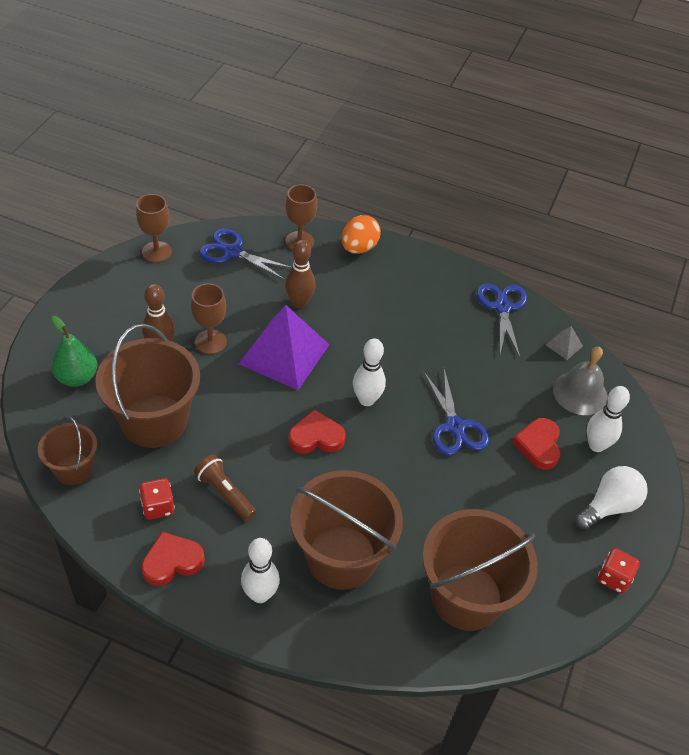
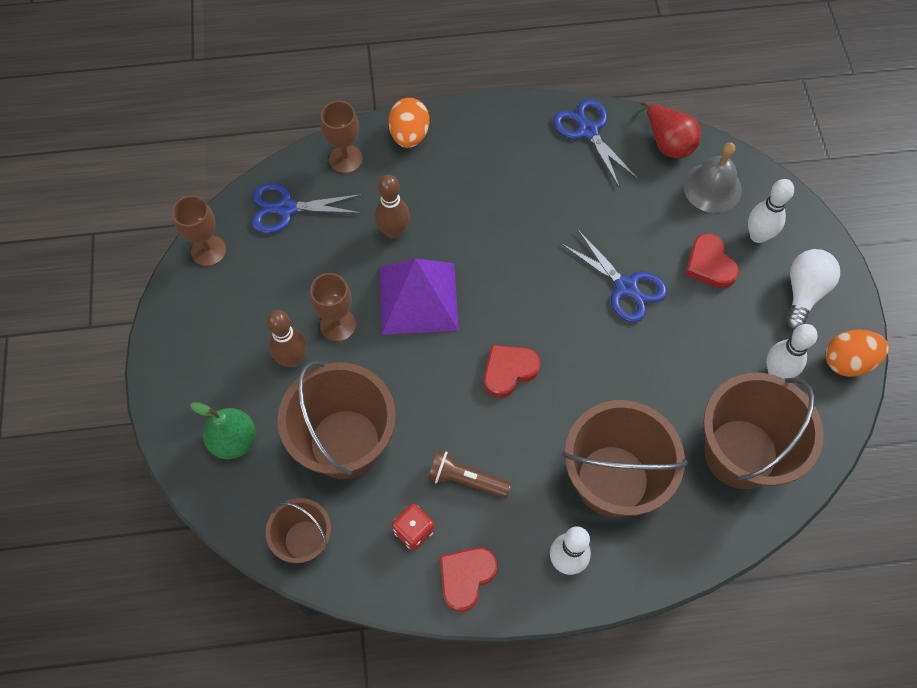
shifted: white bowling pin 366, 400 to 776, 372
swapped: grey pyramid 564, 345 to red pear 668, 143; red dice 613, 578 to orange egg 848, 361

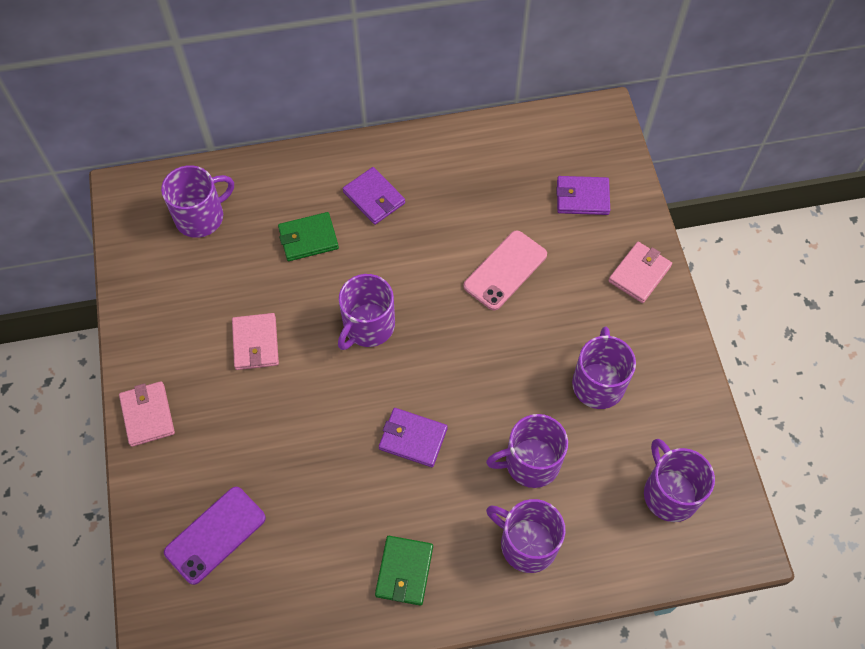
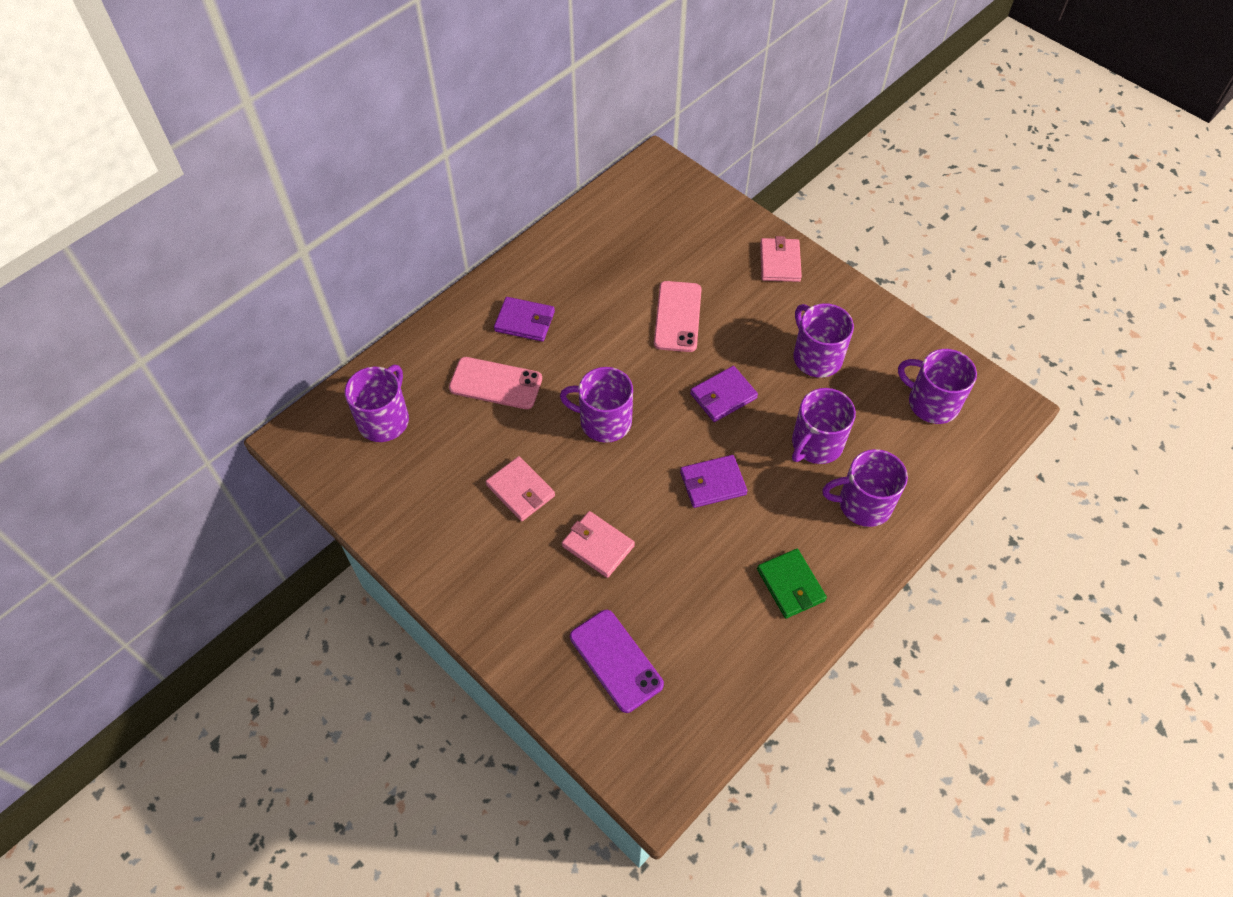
shifted: pink wallet 147, 415 to 598, 546; purple wallet 582, 197 to 723, 396
swapped: green wallet 308, 238 to pink phone 495, 383
rotated: purple phone 215, 535 = 616, 660 45 degrees counterclockwise; purple mug 368, 326 = 604, 421 105 degrees clockwise

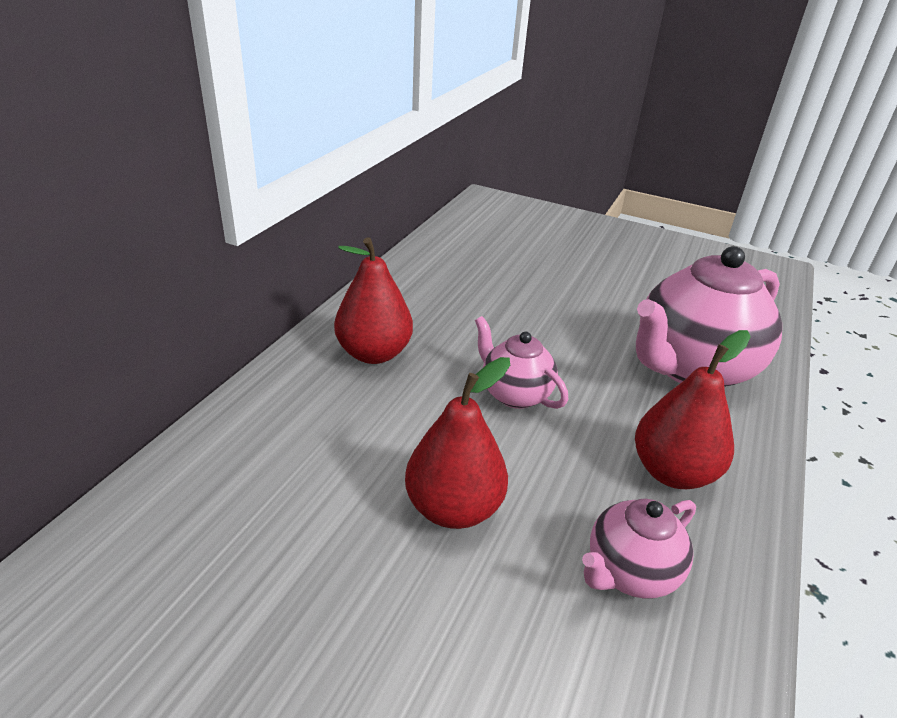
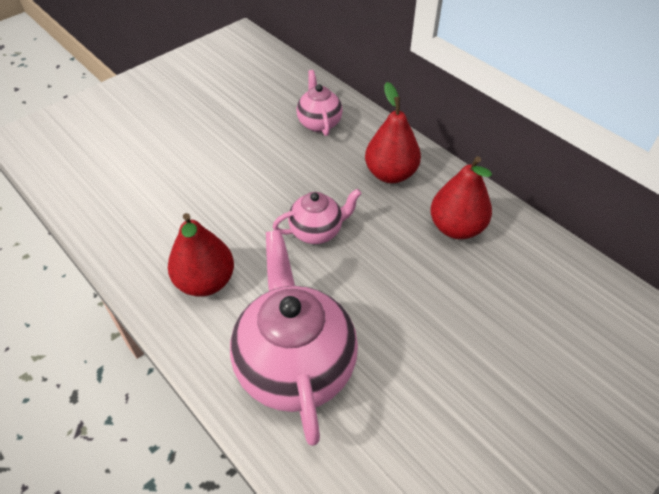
shifted: red pear 453, 508 to 456, 227; pink teapot 629, 572 to 319, 123

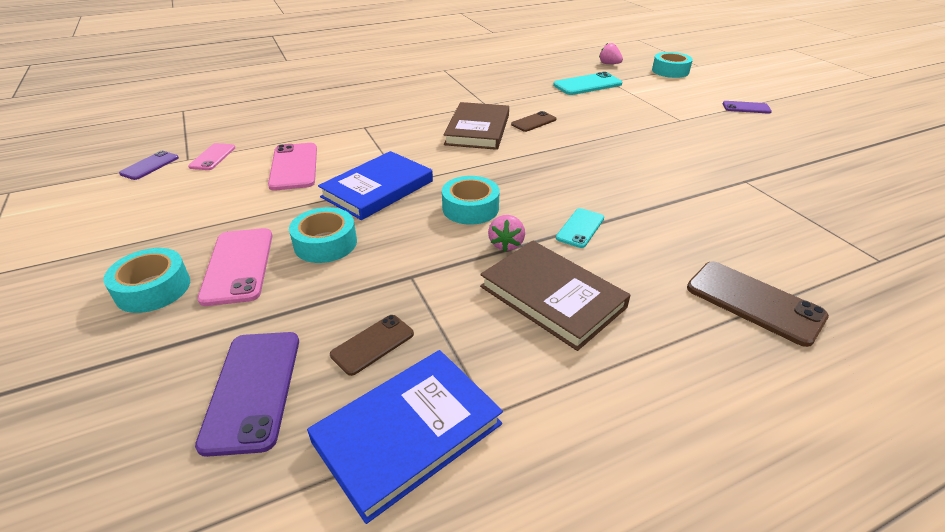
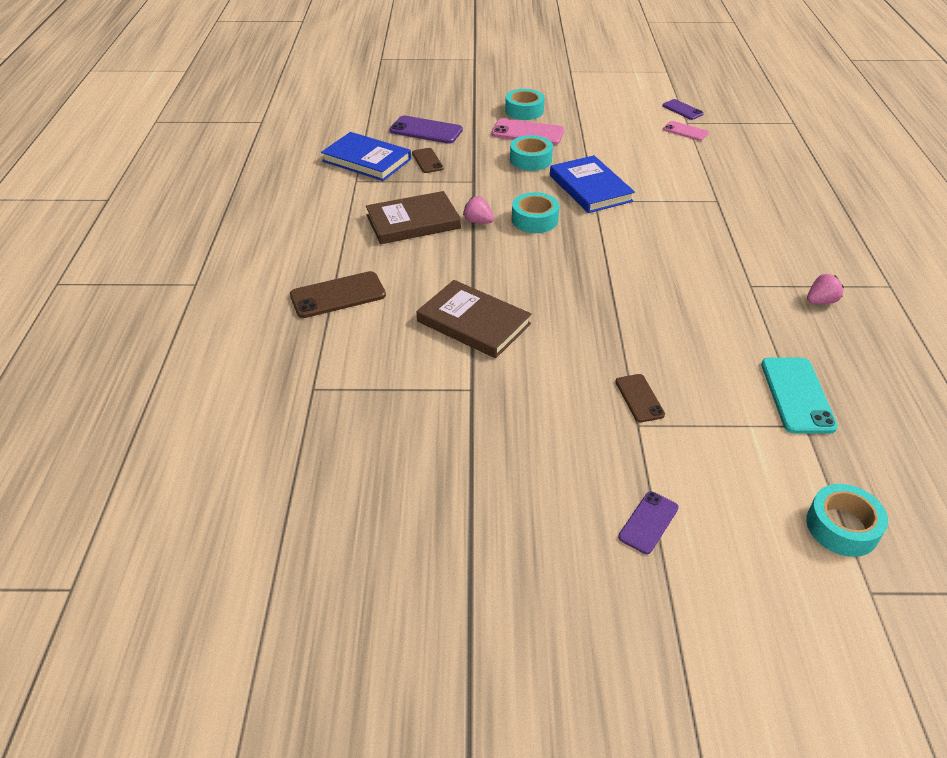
gone: pink phone 294, 167; turquoise phone 580, 228
shifted: brown book 478, 130 to 473, 323; brown phone 534, 122 to 639, 398; pink strawberry 609, 64 to 820, 301
rotated: blue book 407, 433 = 367, 160 45 degrees counterclockwise

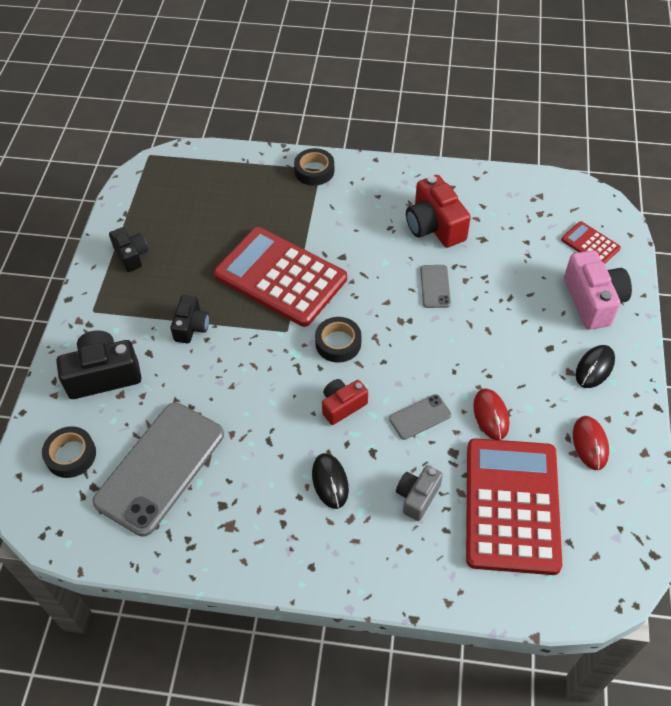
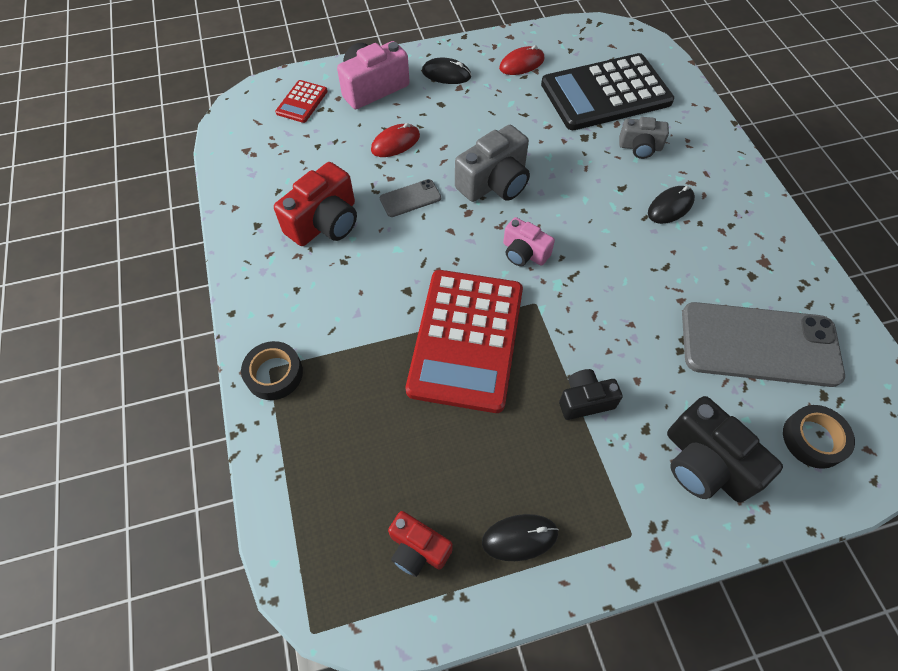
gone: grey phone 420, 417
new: grey camera 494, 182
shifted: red camera 342, 406 to 418, 549; red mouse 491, 415 to 395, 143
swapped: black camera 131, 255 to black mouse 519, 538; black tape 338, 343 to pink camera 524, 253
repainted: red calculator 511, 505 to black calculator 605, 93

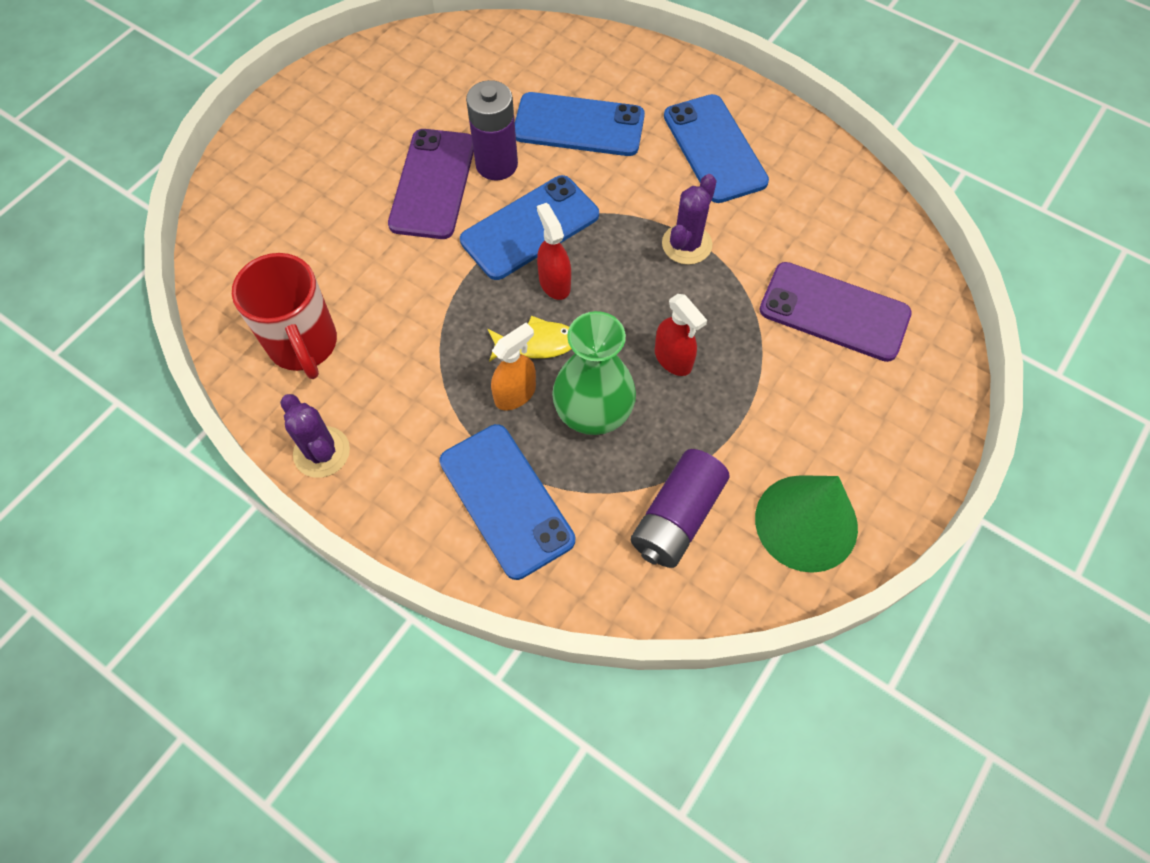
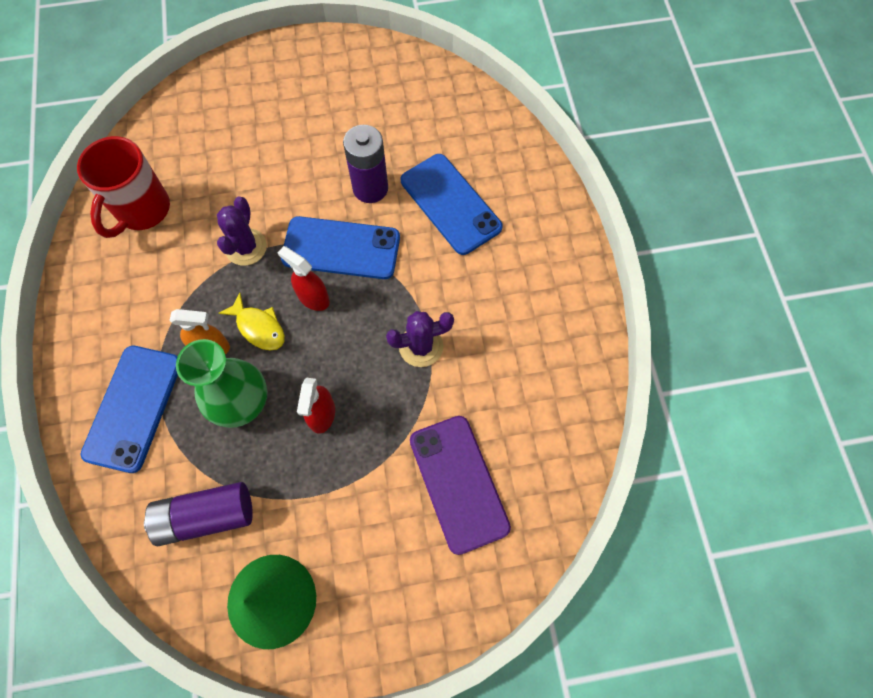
gone: purple phone 433, 184; blue phone 714, 149
shifted: purple cactus 321, 452 to 246, 247
rotated: red spray bottle 554, 283 = 313, 298 75 degrees counterclockwise

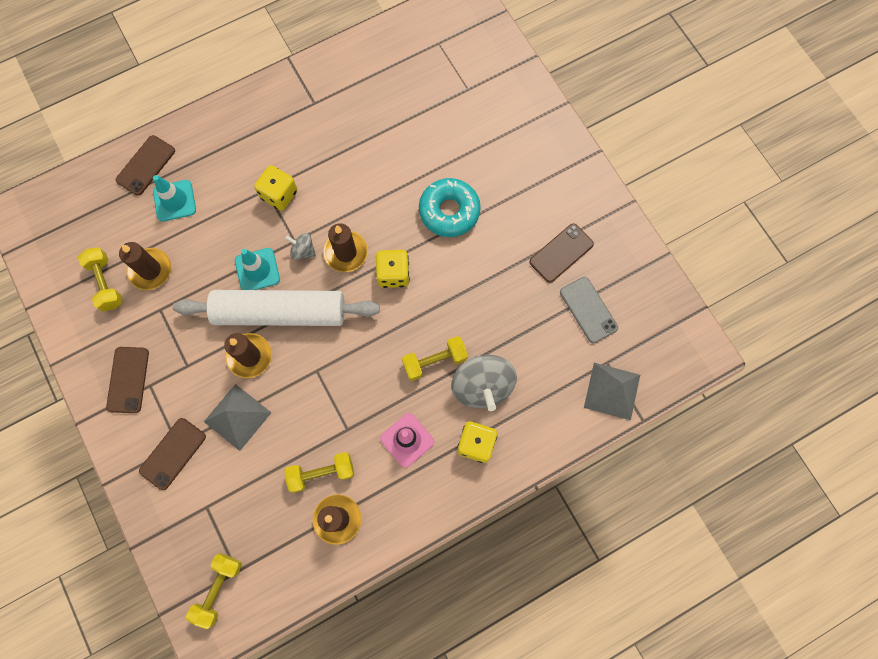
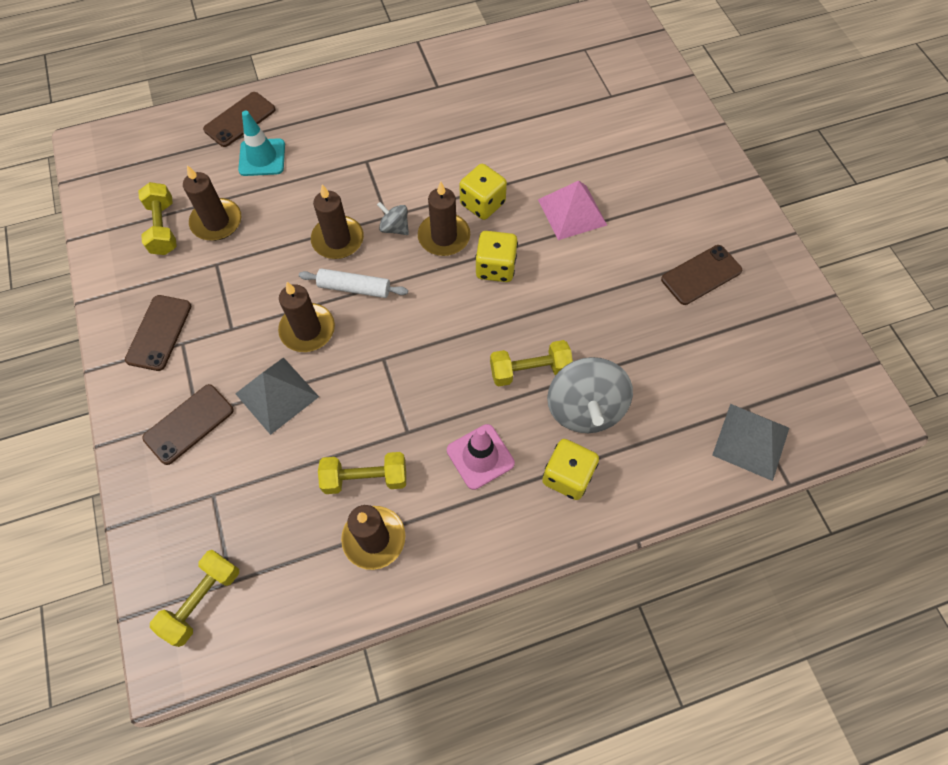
gone: grey phone 588, 310
shifted: yellow dice 279, 194 to 482, 204
swapped: turquoise traffic cone 257, 270 to brown candle 338, 240; turquoise donut 449, 211 to pink pyramid 572, 212
scaled: white rolling pin 280, 312 = 354, 288 x0.46

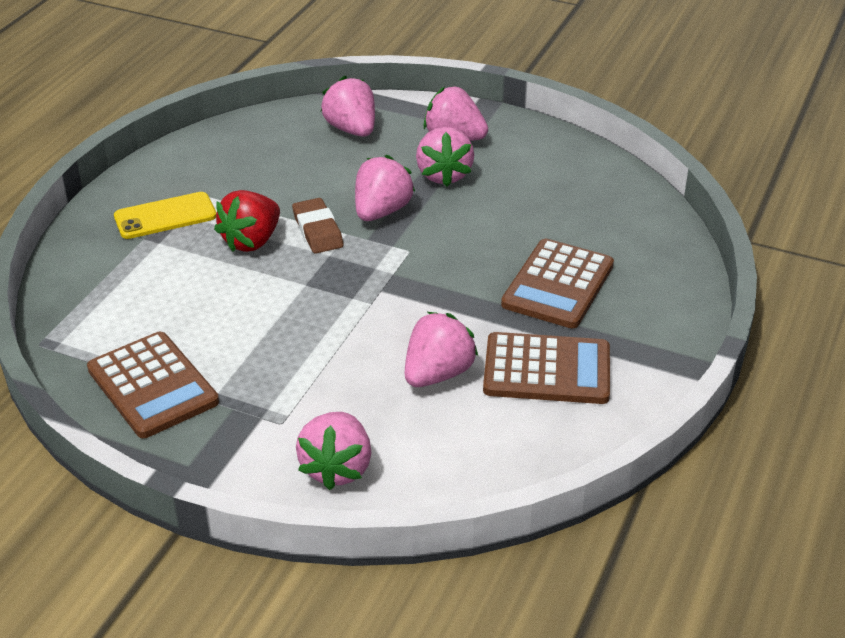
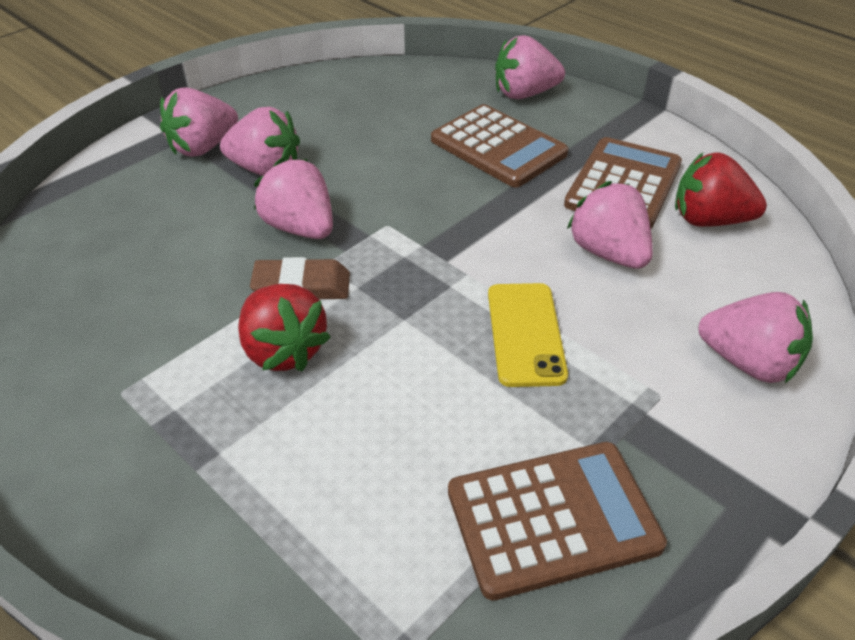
new: red strawberry 709, 220
shifted: yellow phone 165, 216 to 525, 334; pink strawberry 351, 129 to 524, 94

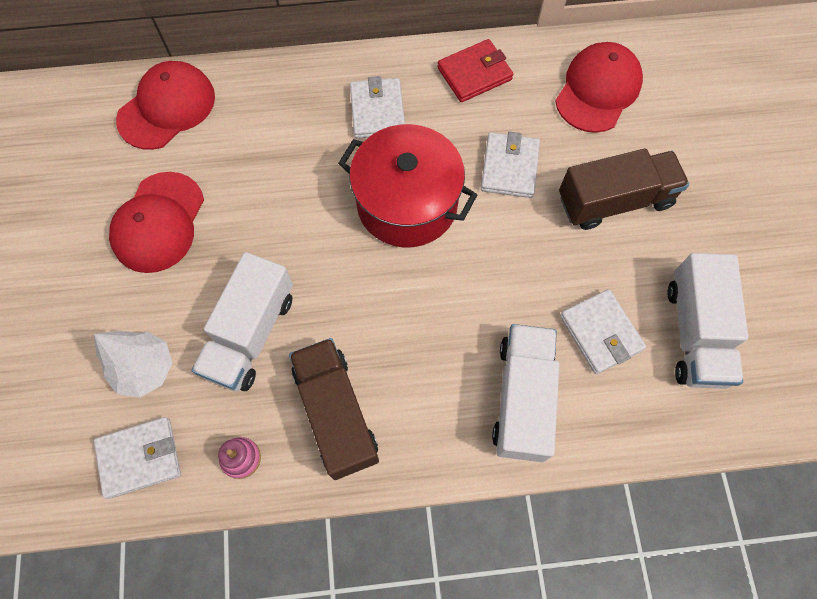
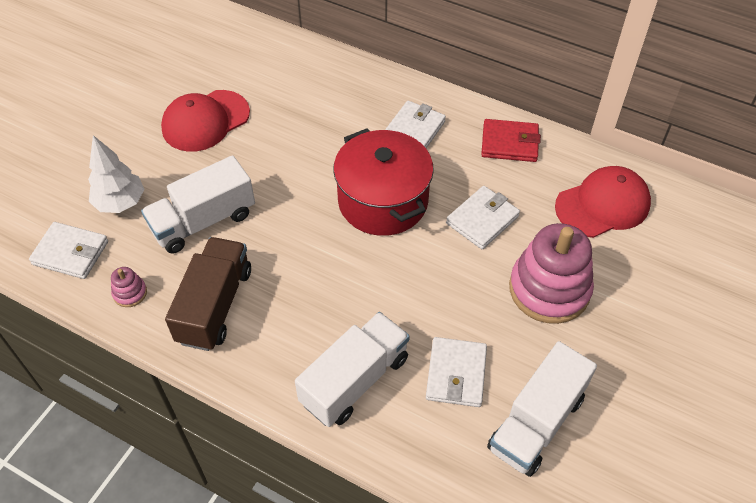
gone: red cap 167, 108
swapped: brown truck 615, 201 to pink stacking toy 549, 289

